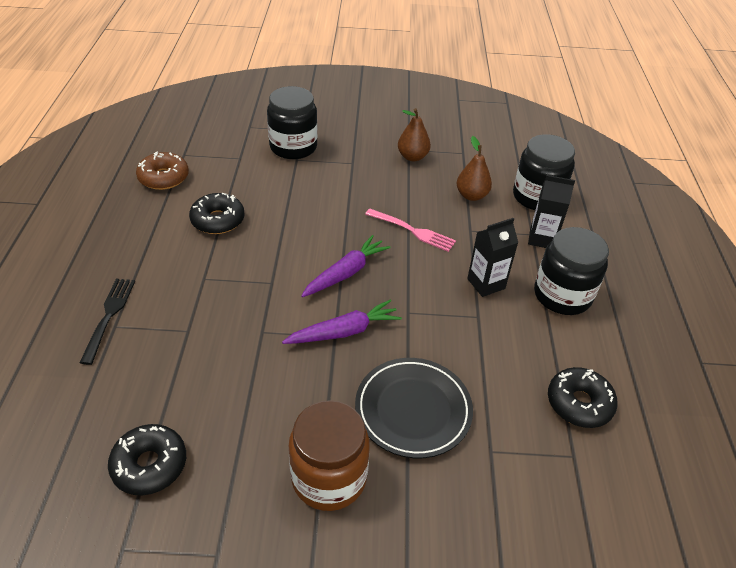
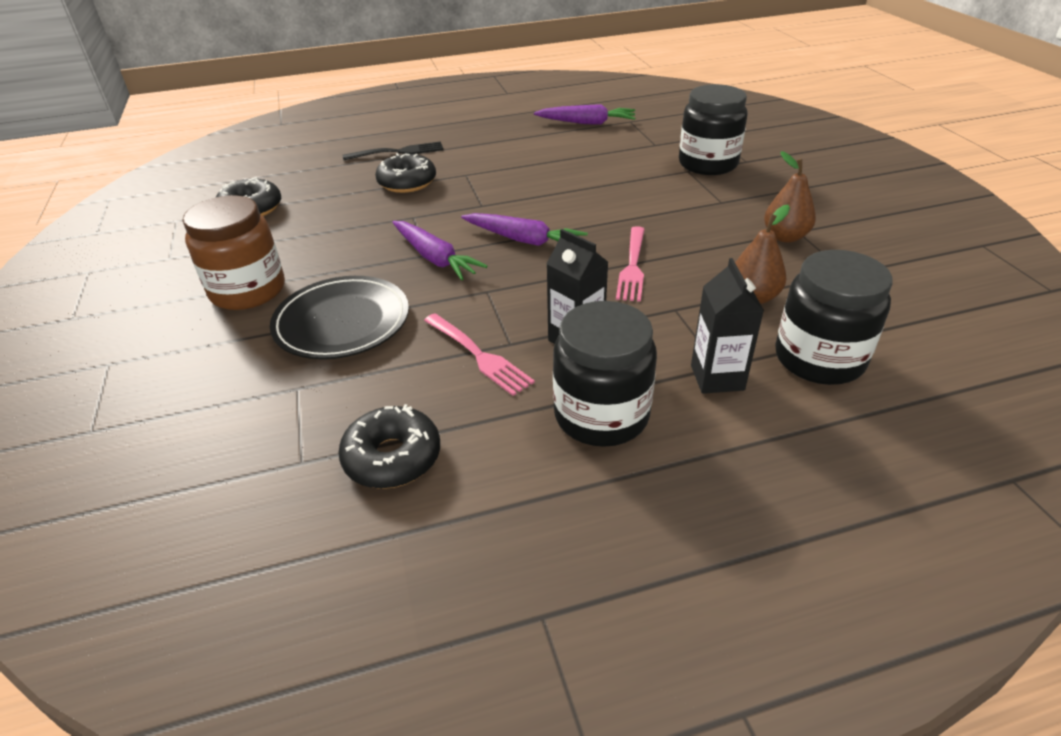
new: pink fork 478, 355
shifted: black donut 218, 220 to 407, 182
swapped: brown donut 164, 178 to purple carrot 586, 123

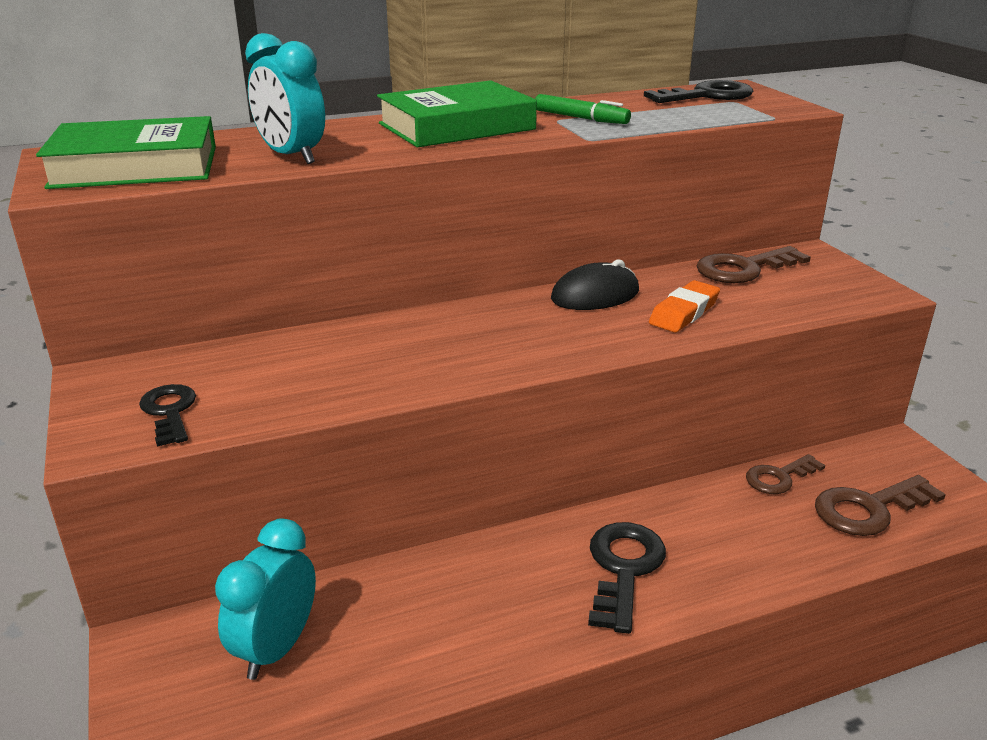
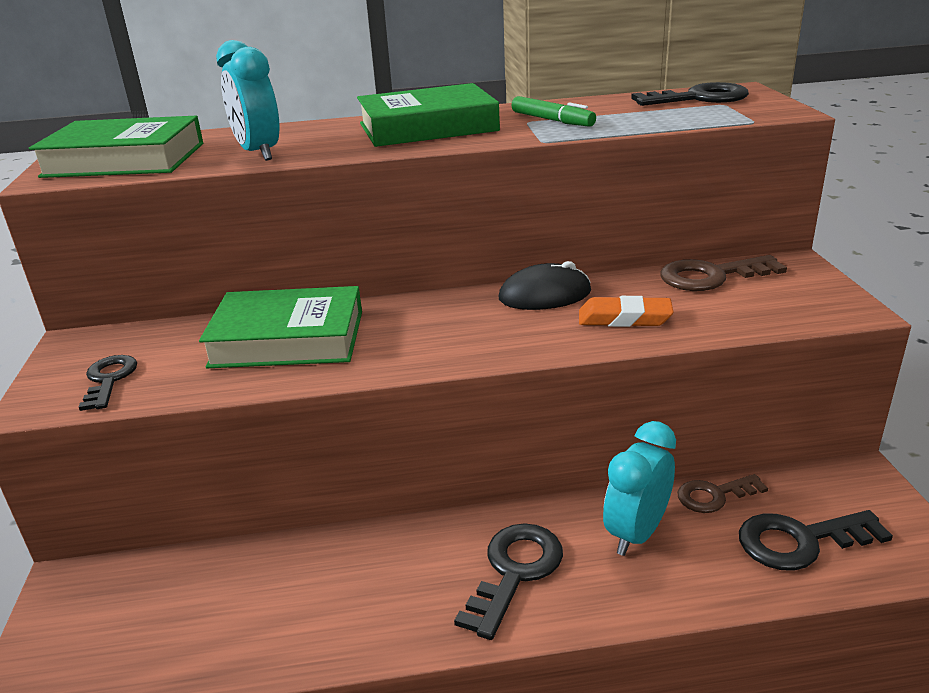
new: green book 288, 339
shifted: turquoise clock 276, 648 to 636, 533
repainted: brown key 868, 509 to black key 800, 541
rotated: orange eraser 684, 312 = 624, 318 45 degrees clockwise

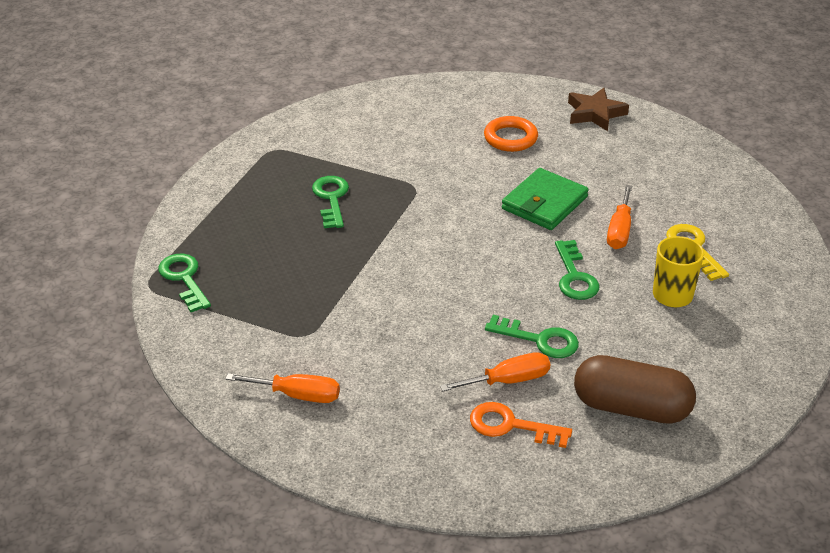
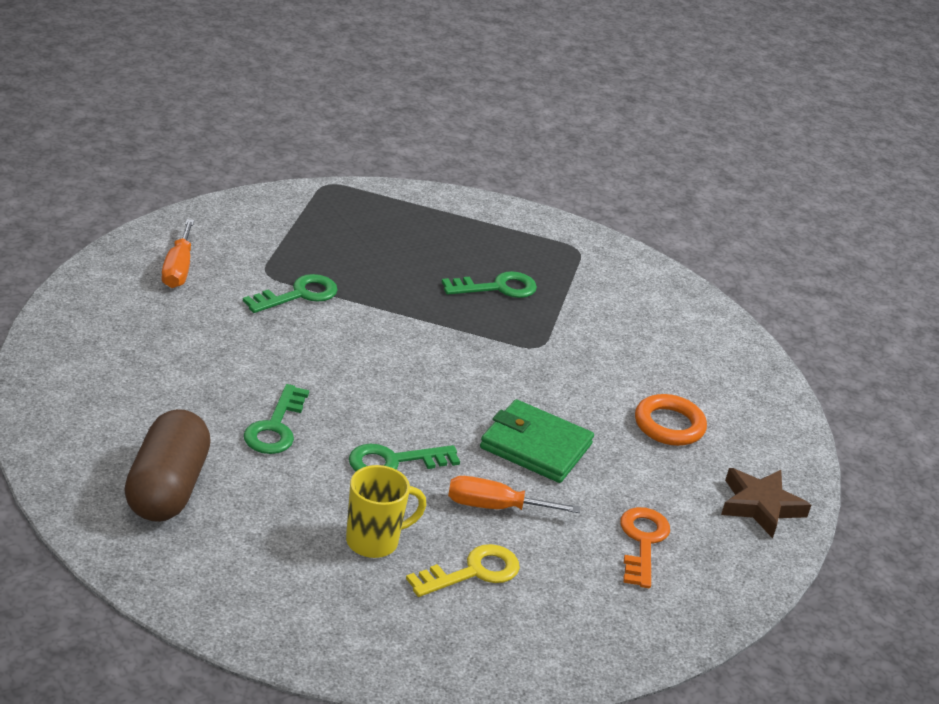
gone: orange screwdriver 508, 380
shifted: green key 184, 279 to 298, 295; orange key 511, 426 to 642, 542

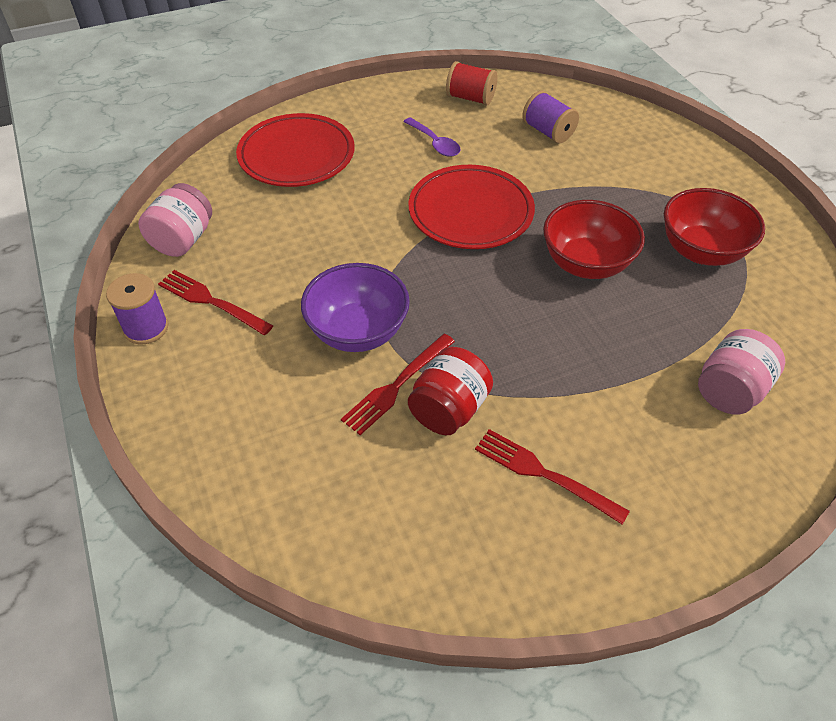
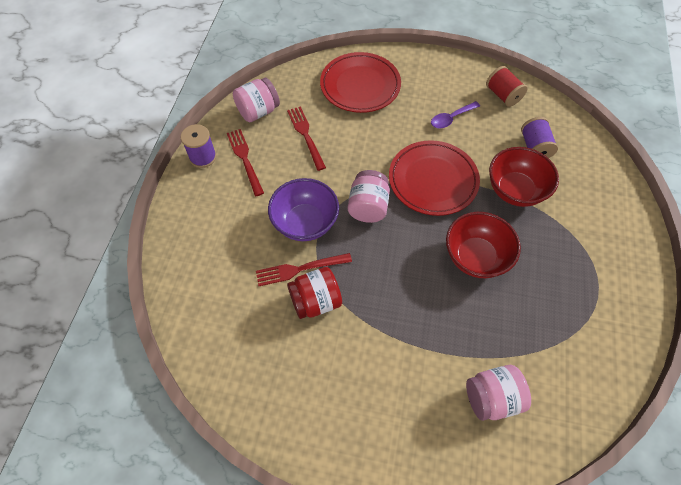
new: pink jar 368, 207
shifted: red fork 544, 474 to 306, 135; red bowl 701, 251 to 515, 190
rotated: purple spoon 435, 143 = 451, 118 60 degrees clockwise

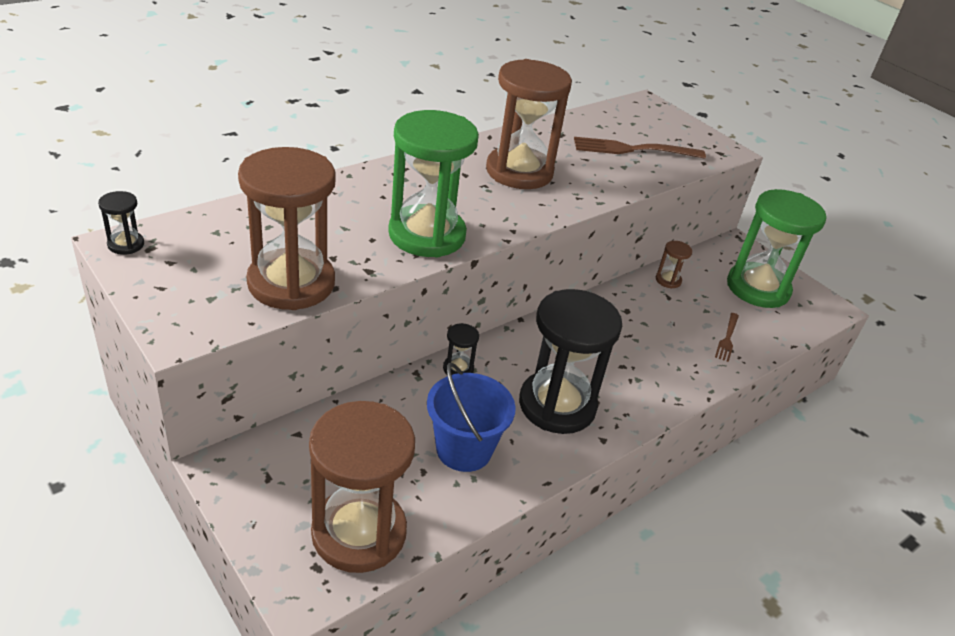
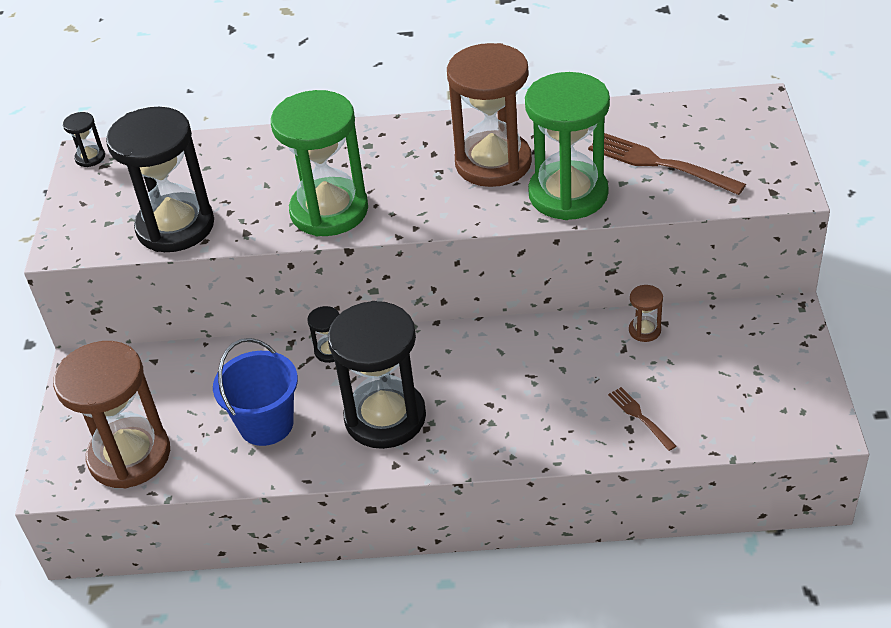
shifted: green hourglass 757, 288 to 568, 194
repainted: brown hourglass 291, 283 to black hourglass 175, 226
rotated: brown fork 727, 338 = 640, 417 90 degrees clockwise

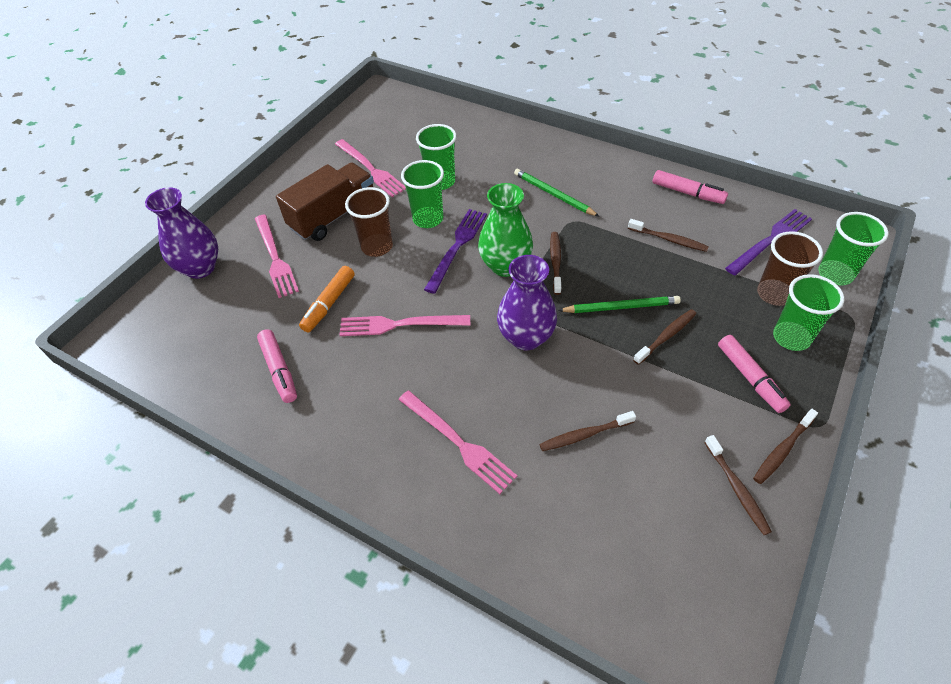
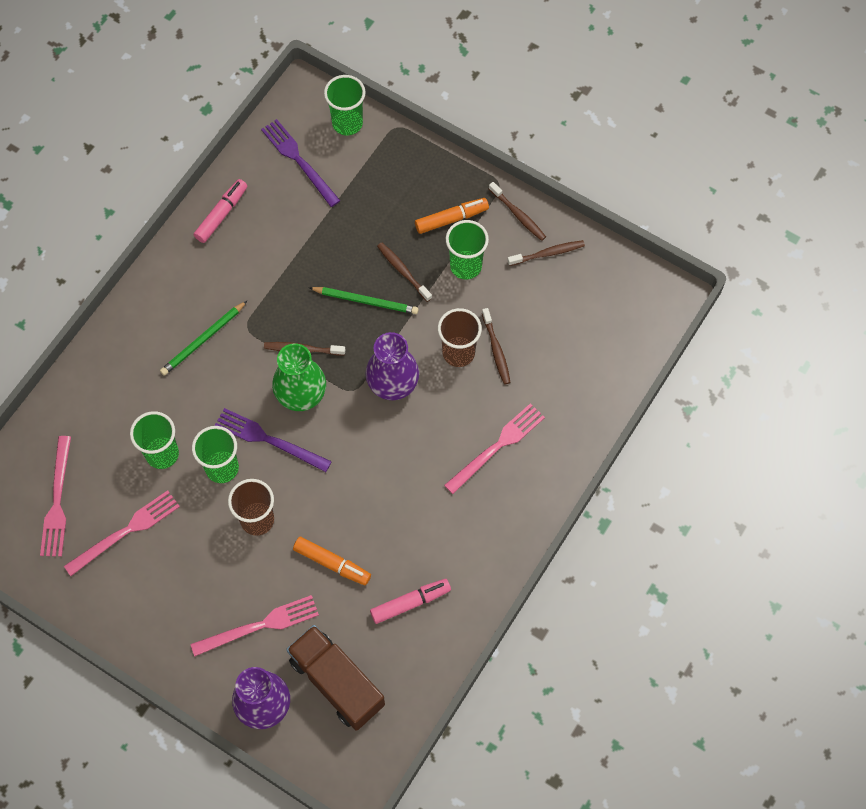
gone: brown toothbrush 669, 239
shifted: brown truck 333, 216 to 337, 682; pink fork 399, 324 to 57, 501; brown cup 774, 294 to 458, 353; green cup 791, 337 to 465, 266
repainted: pink marker 750, 378 to orange marker 451, 219
rotated: green pencil 621, 307 = 366, 301 105 degrees clockwise

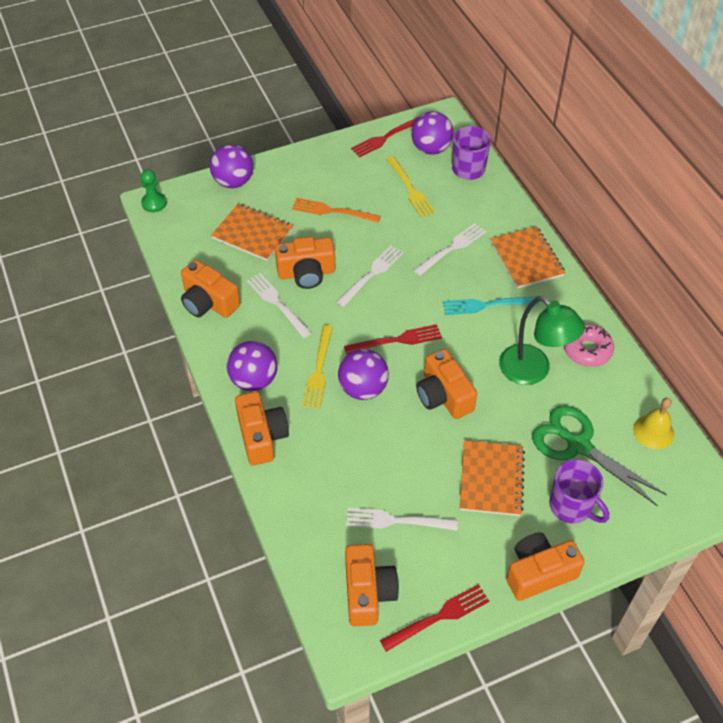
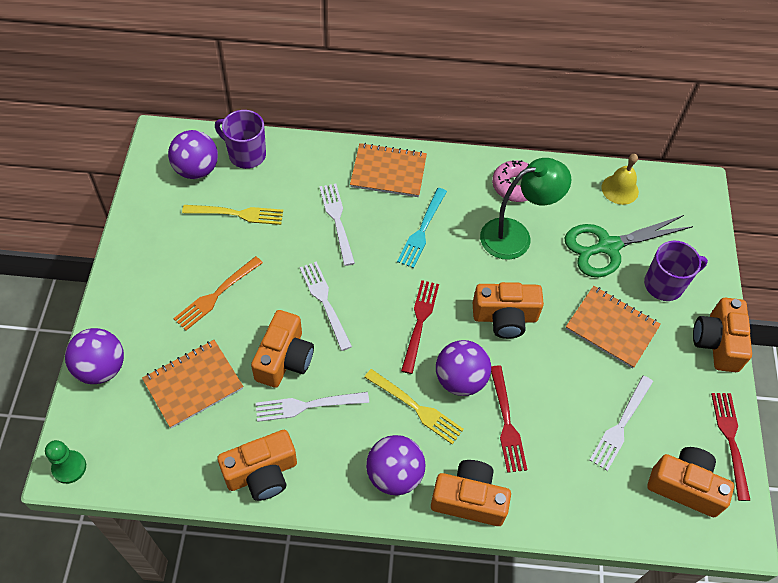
shifted: red fork 386, 138 to 506, 422

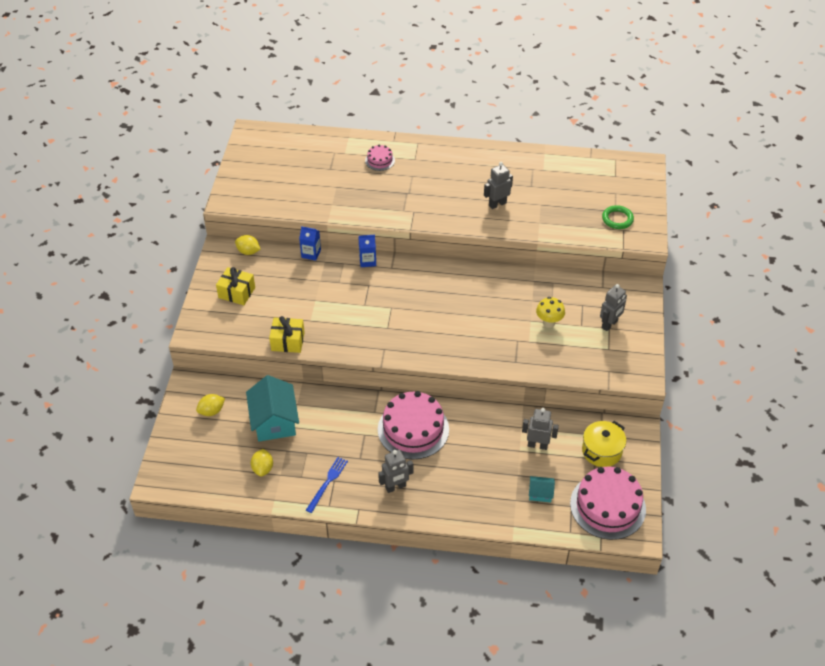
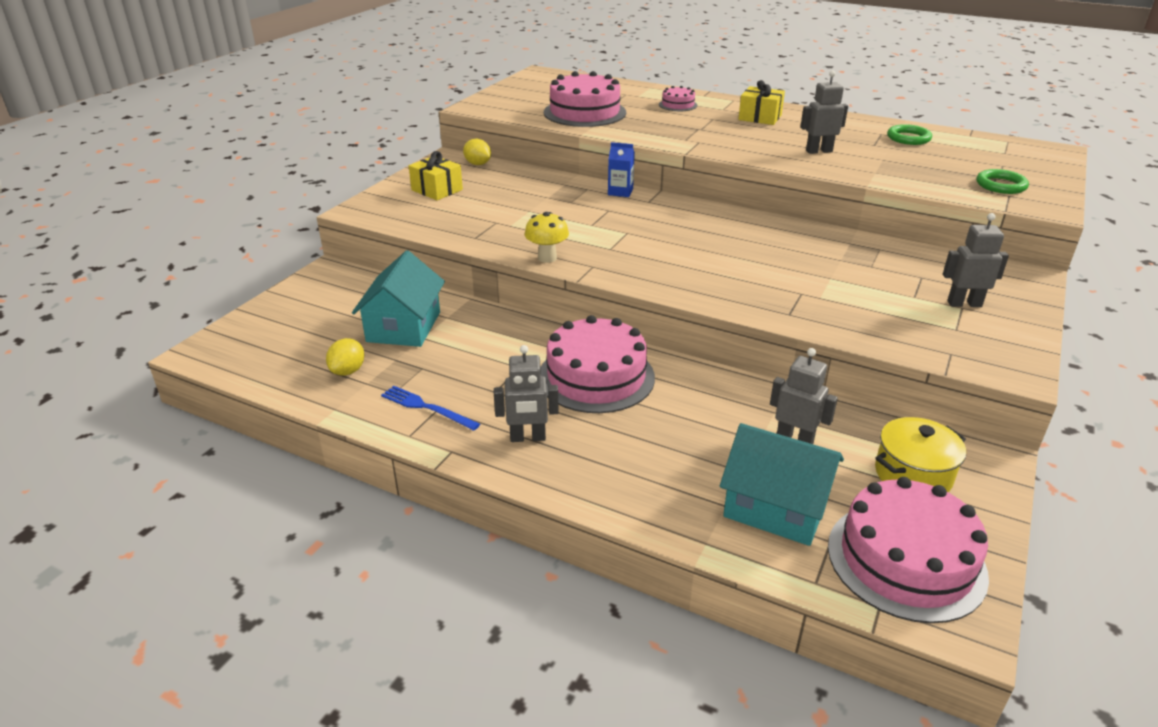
gone: yellow lemon 211, 411; blue carton 311, 253
new: pink cake 584, 112; green ring 908, 138
shifted: yellow gift 288, 341 to 760, 117; yellow mushroom 549, 323 to 547, 258
rotated: blue fork 327, 483 = 427, 408 105 degrees counterclockwise; grey robot 609, 324 = 964, 304 150 degrees counterclockwise
scaled: turquoise house 540, 493 = 776, 507 x2.10

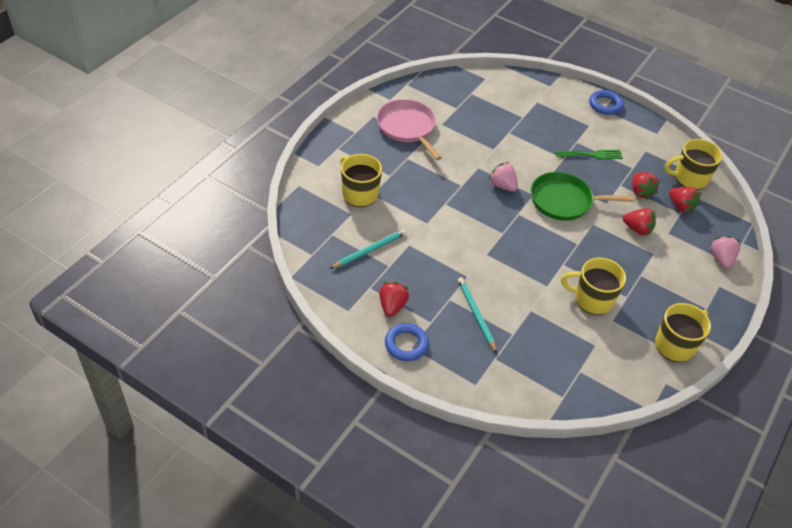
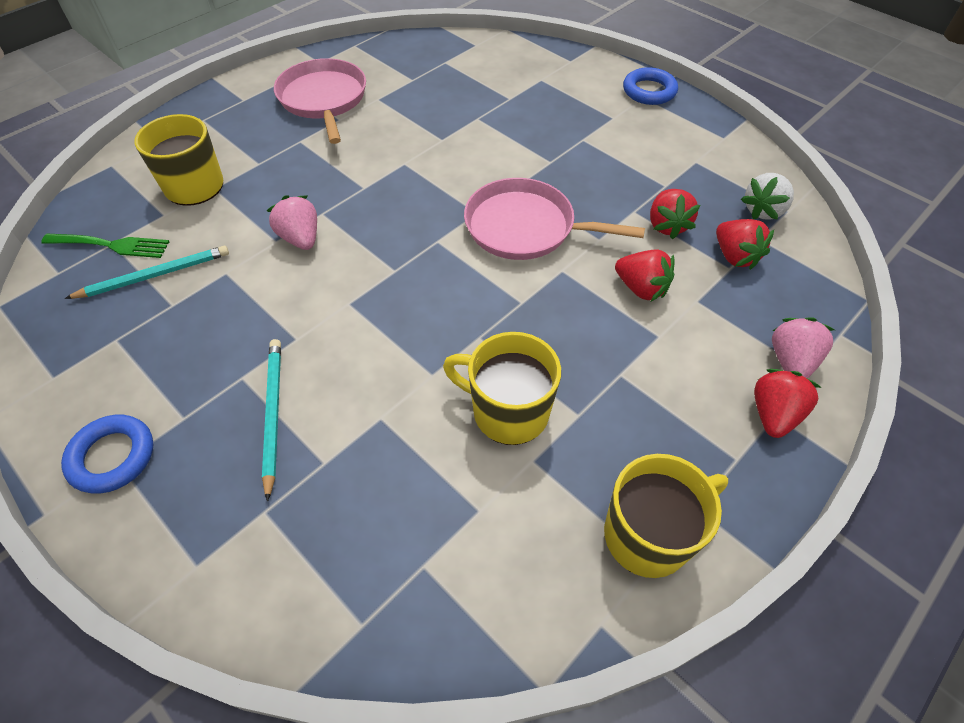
shifted: red strawberry 392, 306 to 773, 414; pink strawberry 502, 185 to 300, 238; green fork 592, 155 to 111, 245
swapped: yellow mug 689, 178 to white strawberry 763, 210
repainted: green pan 564, 201 to pink pan 525, 227

